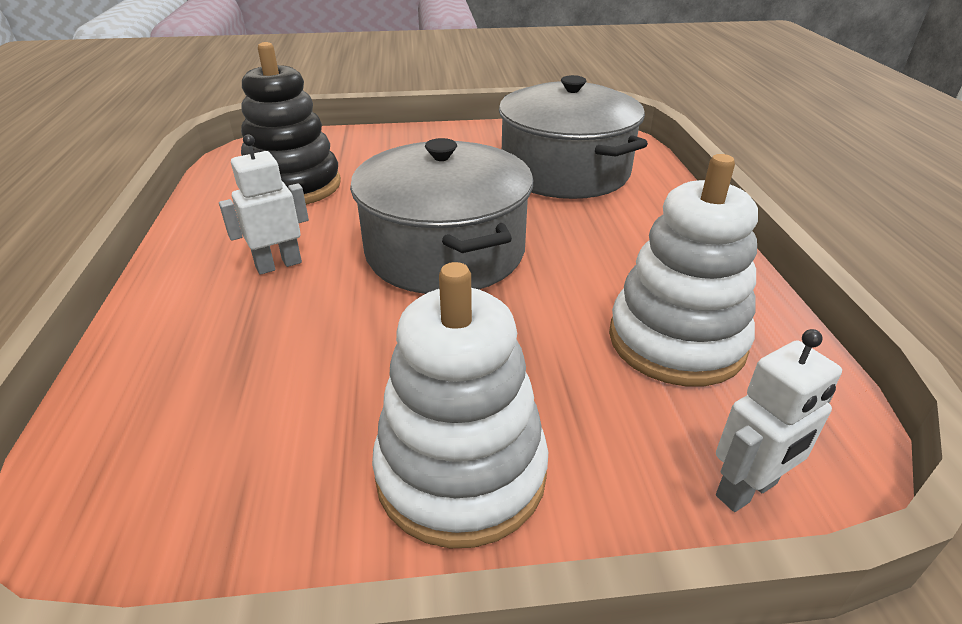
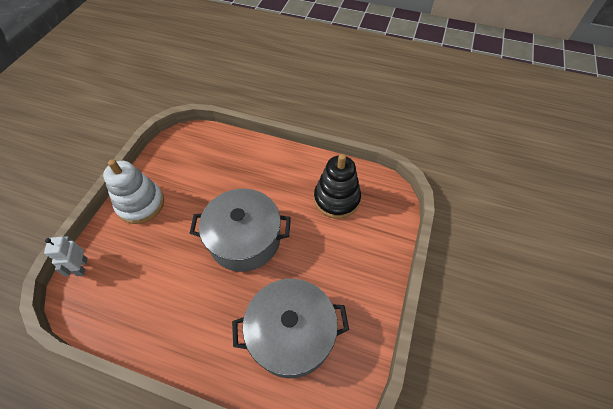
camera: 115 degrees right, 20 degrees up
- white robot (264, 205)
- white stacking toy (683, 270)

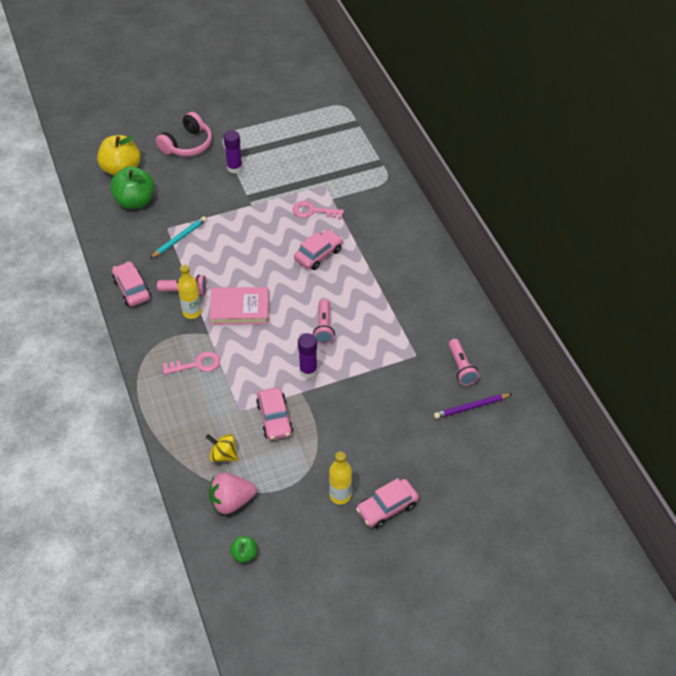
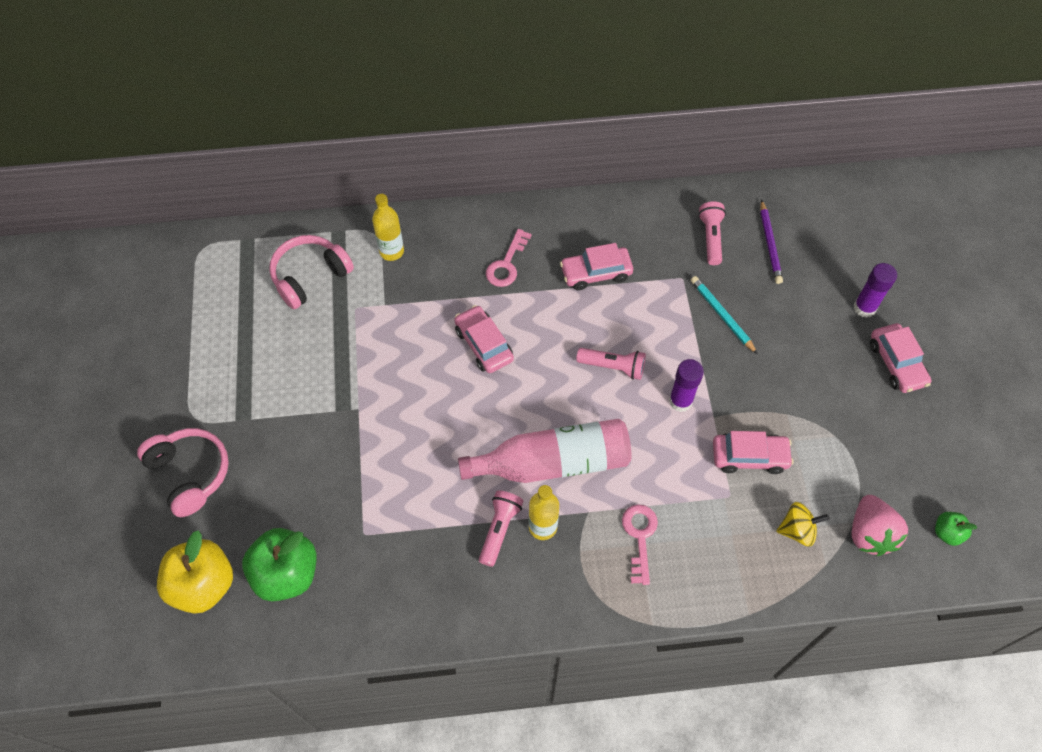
camera: 75 degrees left, 10 degrees up
~ pink car (131, 283) to (596, 266)
~ turquoise pencil (178, 237) to (724, 315)
~ yellow spinning top (222, 448) = (802, 524) 135 degrees counterclockwise
~ pink book (239, 306) to pink bottle (545, 451)
~ purple glue stick (232, 152) to (875, 290)
~ pink key (318, 210) to (509, 258)
~ yellow bottle (340, 478) to (388, 227)
~ pink flashlight (464, 362) = (712, 233) 90 degrees counterclockwise
+ pink headphones (311, 272)

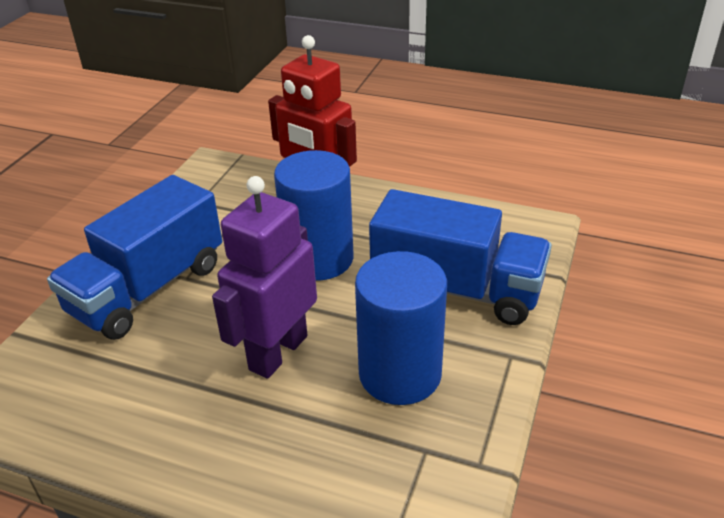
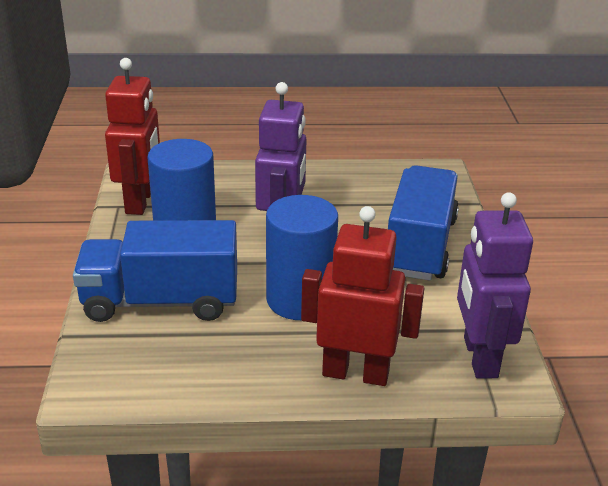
camera: 155 degrees right, 5 degrees down
+ red robot (132, 136)
+ purple robot (495, 285)

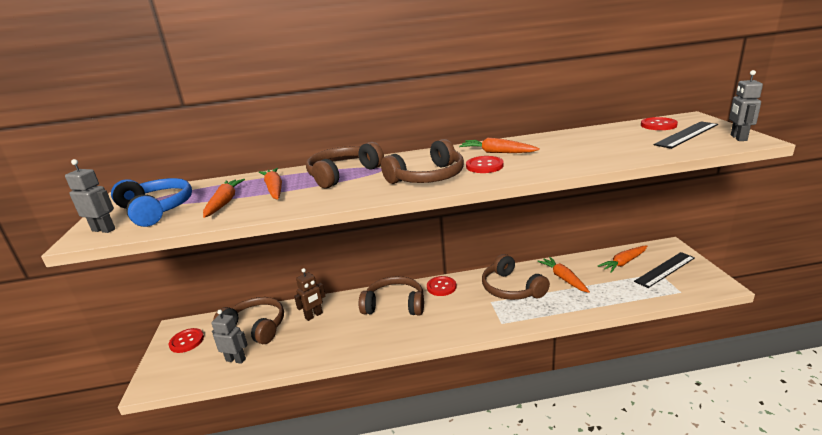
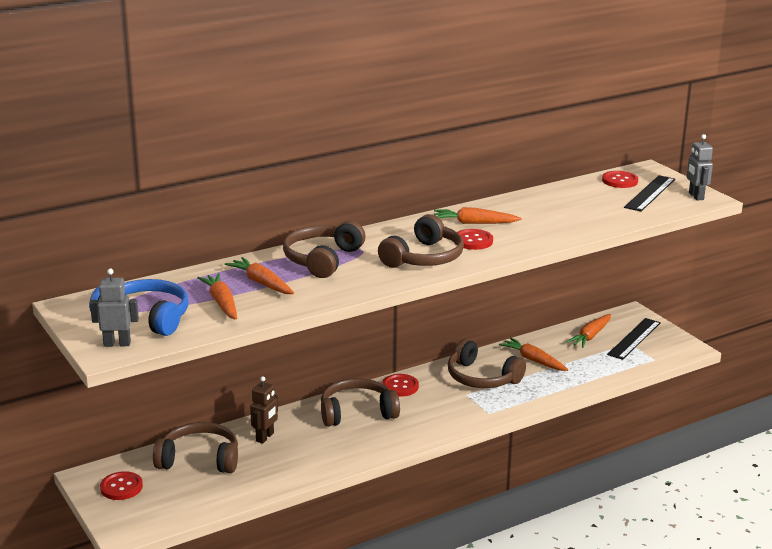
camera: 25 degrees left, 0 degrees up
- grey robot (229, 337)

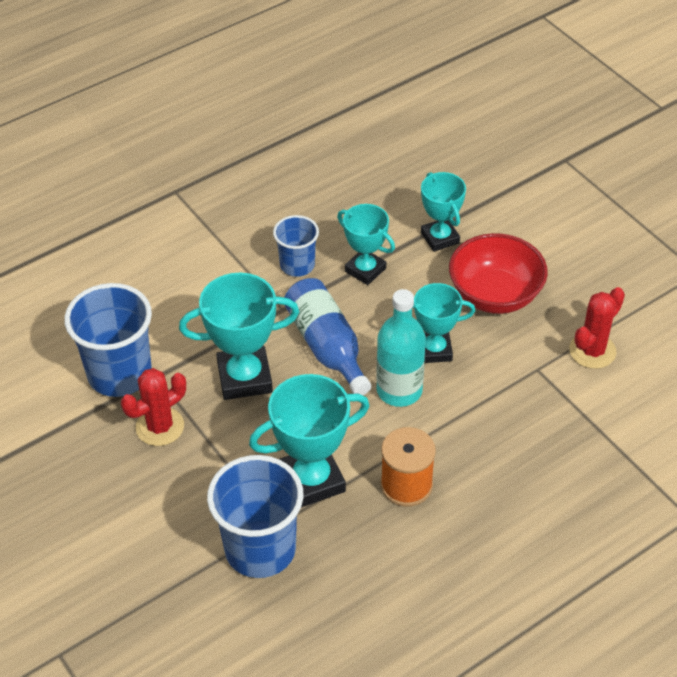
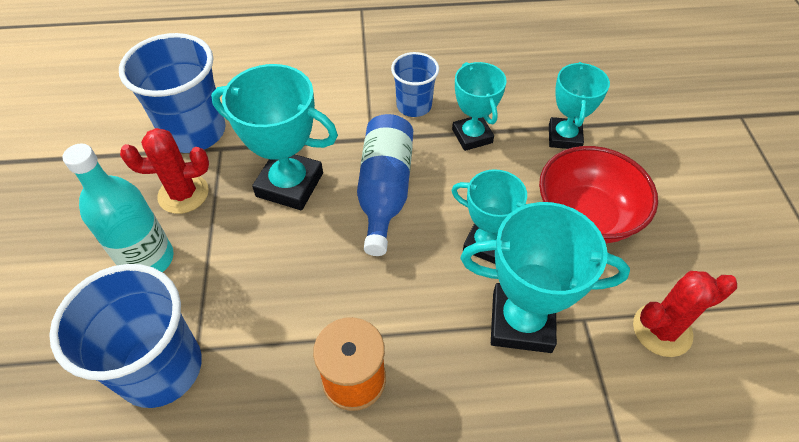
camera: 30 degrees right, 5 degrees up
~ turquoise trophy (309, 441) to (545, 277)
~ turquoise bottle (401, 348) to (118, 207)

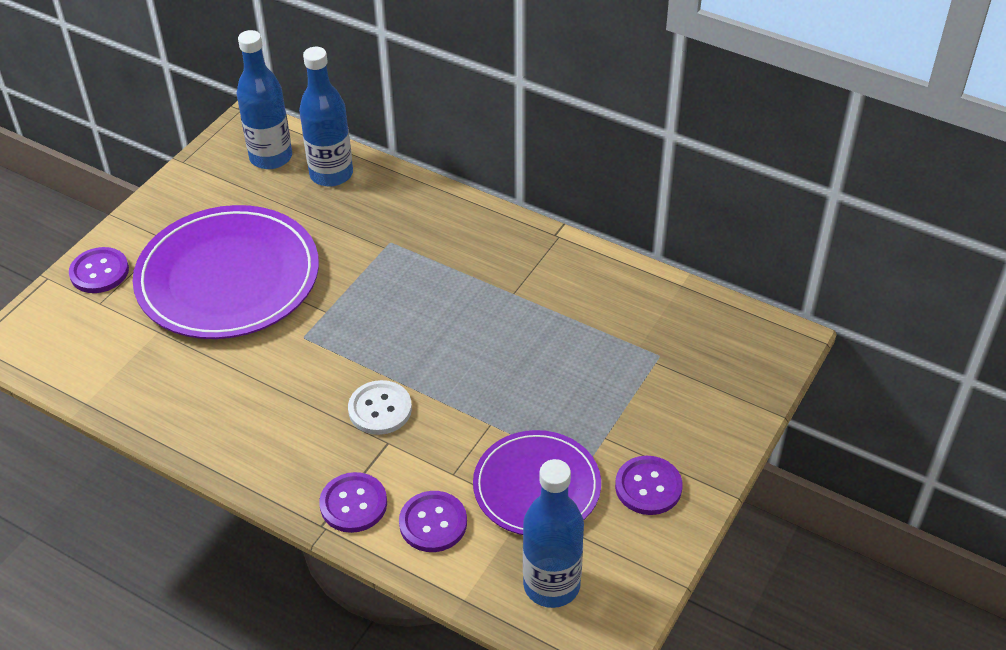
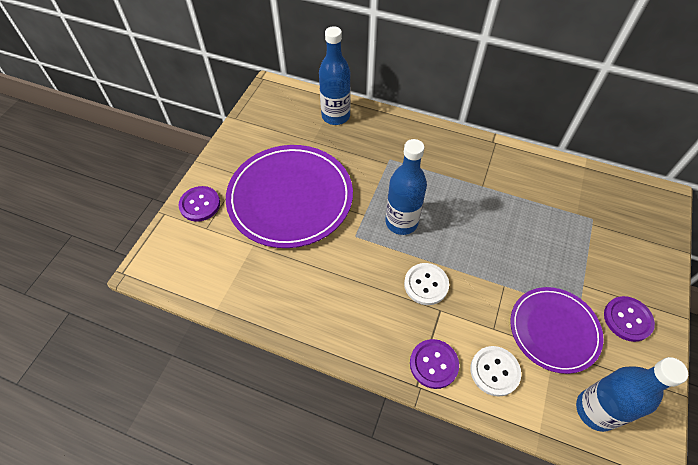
camera: 10 degrees left, 10 degrees up
~ blue bottle (264, 99) to (406, 187)
~ purple button (433, 521) to white button (495, 371)

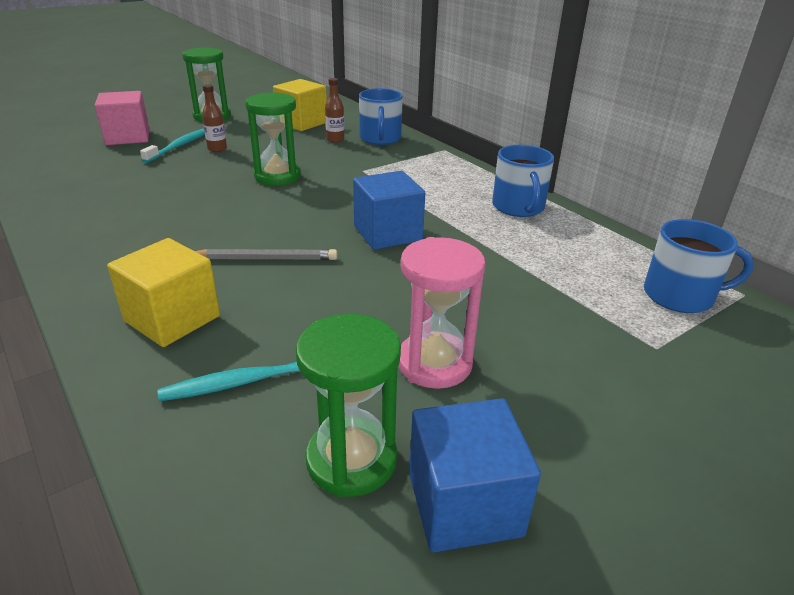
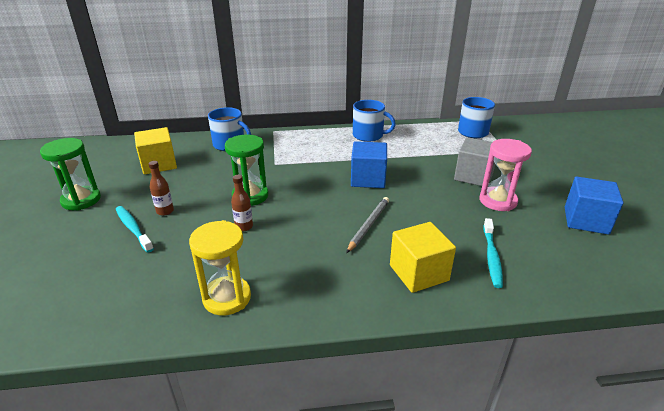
camera: 60 degrees left, 0 degrees up
- pink cube (122, 118)
- green hourglass (348, 405)
~ brown bottle (334, 110) to (242, 203)
+ yellow hourglass (220, 267)
+ grey cube (474, 161)

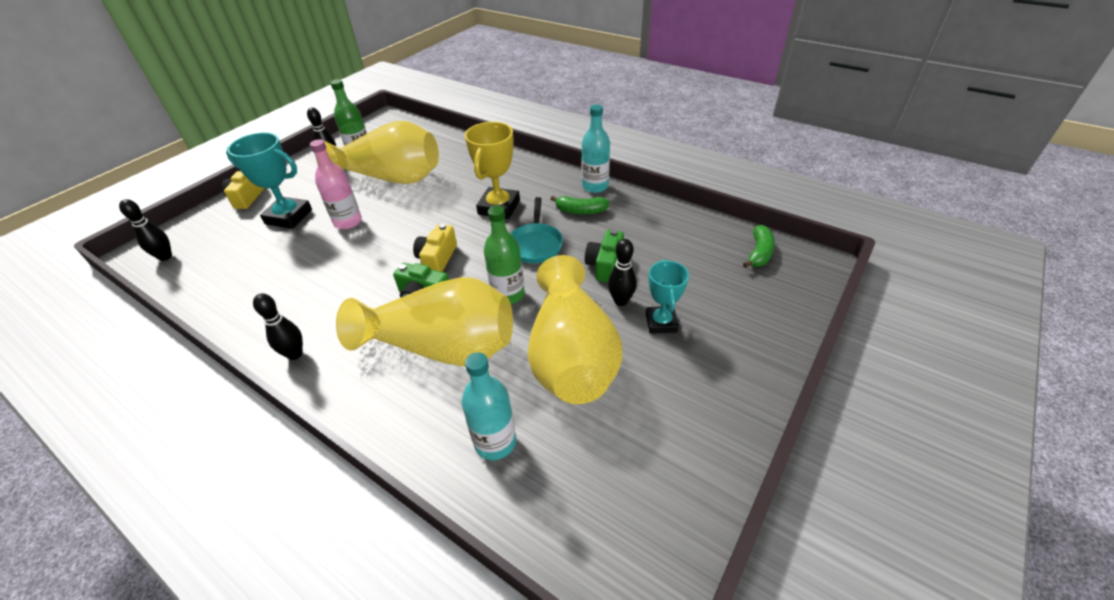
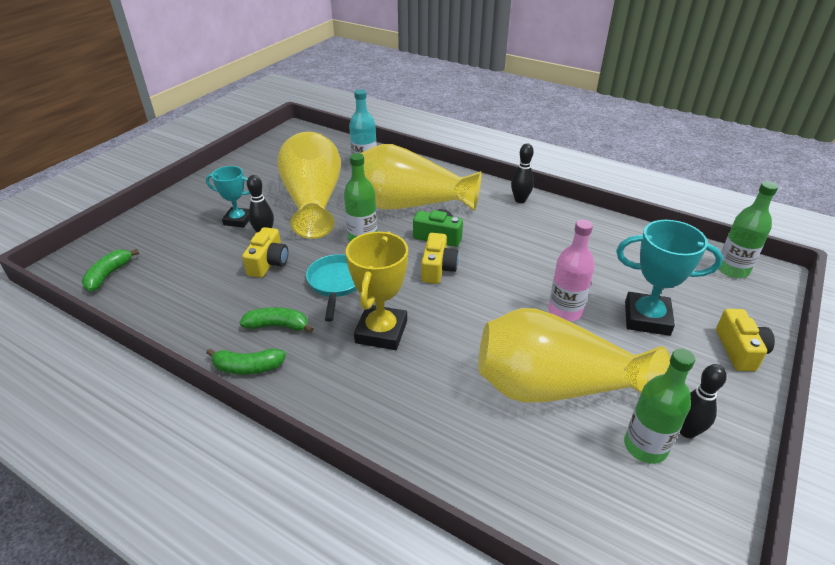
camera: 175 degrees right, 5 degrees down
~ black bowling pin (145, 230) to green bottle (748, 229)
~ turquoise bottle (596, 148) to green banana (246, 361)
~ green camera (604, 256) to yellow camera (265, 252)
~ turquoise trophy (667, 296) = (228, 197) 75 degrees counterclockwise

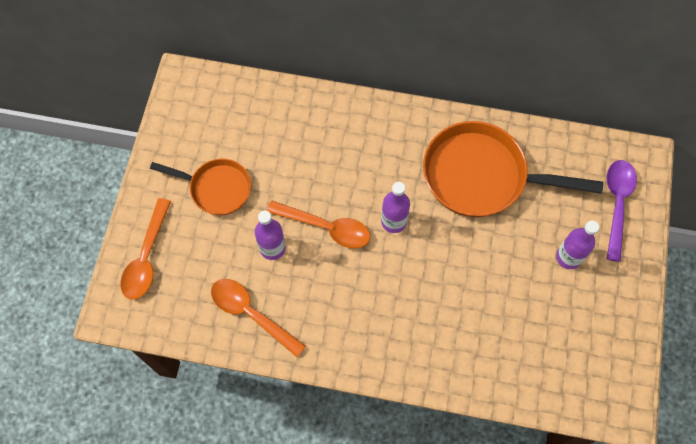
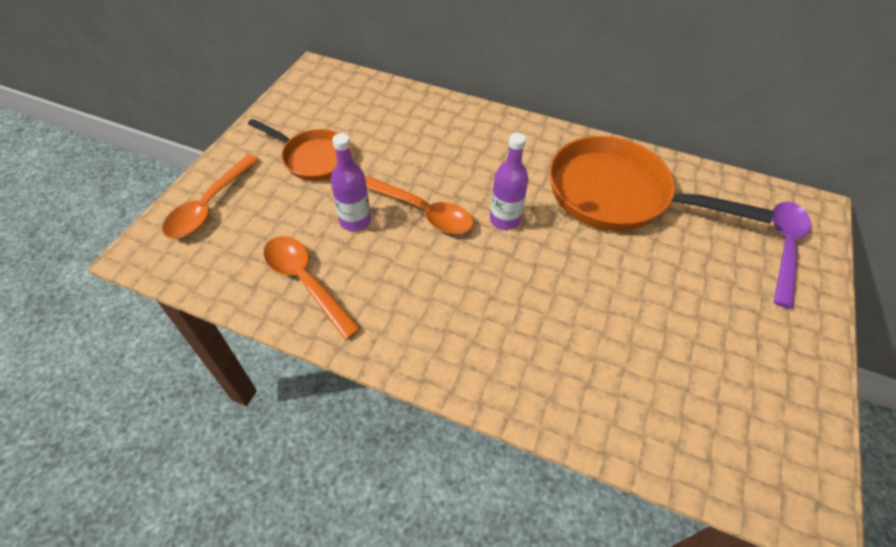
camera: 10 degrees right, 15 degrees down
- purple bottle (577, 245)

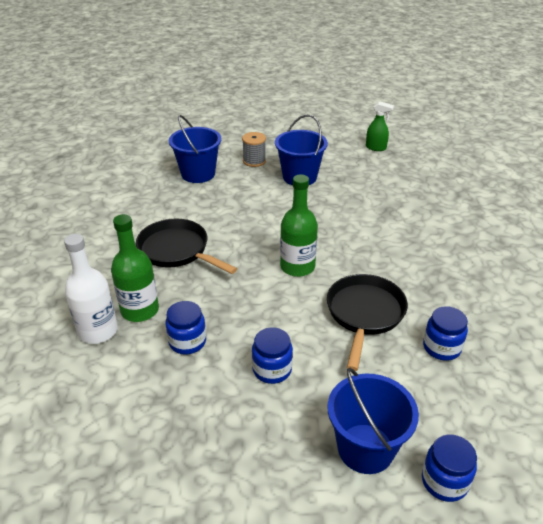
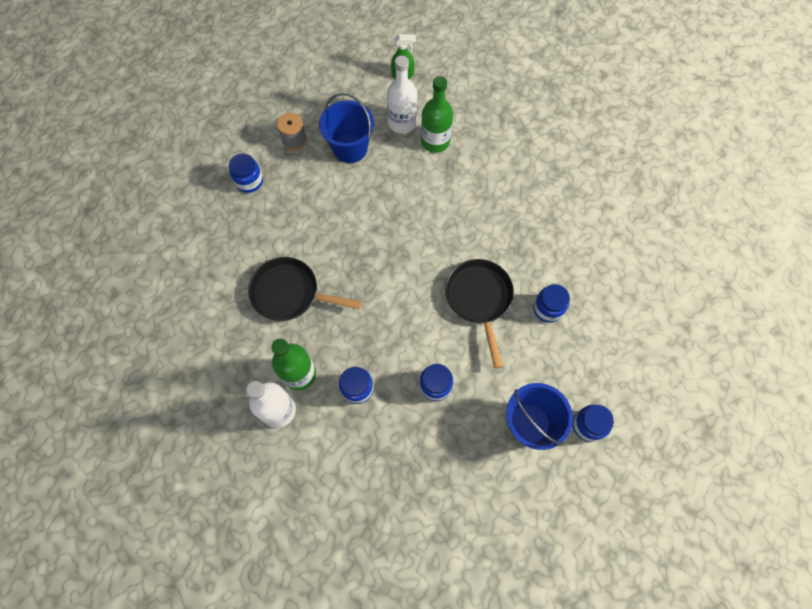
camera: 25 degrees left, 30 degrees up
~ blue bucket (195, 149) to blue jar (246, 173)
~ green bottle (299, 225) to (437, 114)
+ white bottle (402, 95)

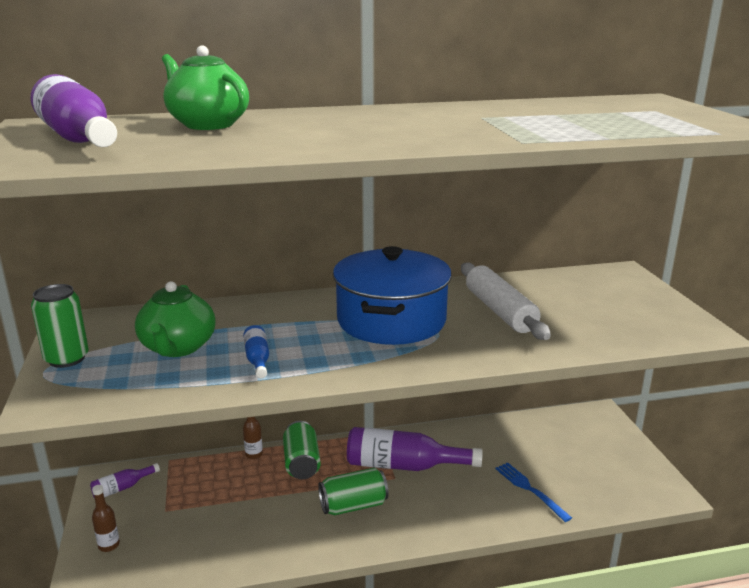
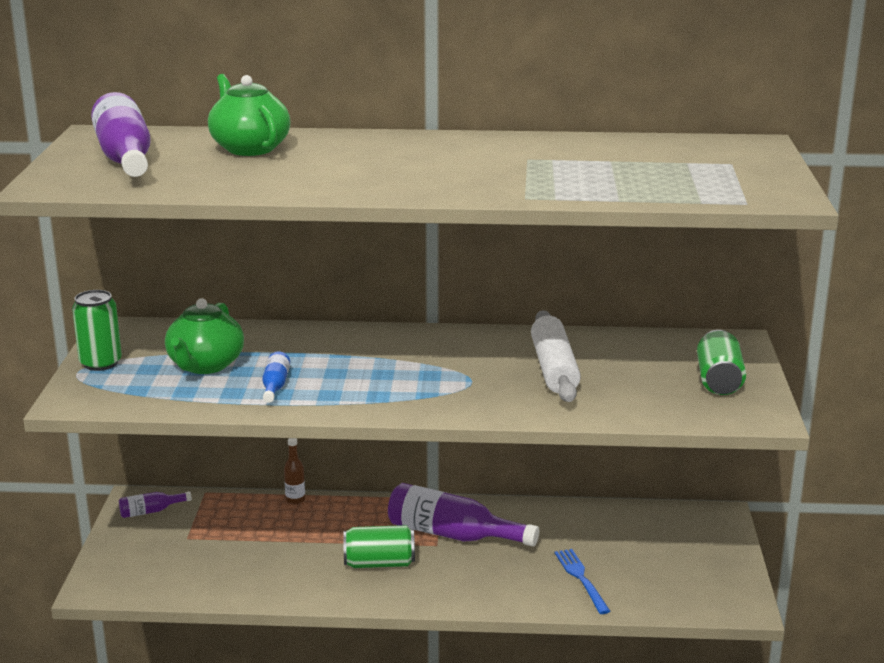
camera: 15 degrees right, 0 degrees up
- brown bottle (106, 518)
~ green can (302, 450) to (721, 362)
- blue pot (392, 295)

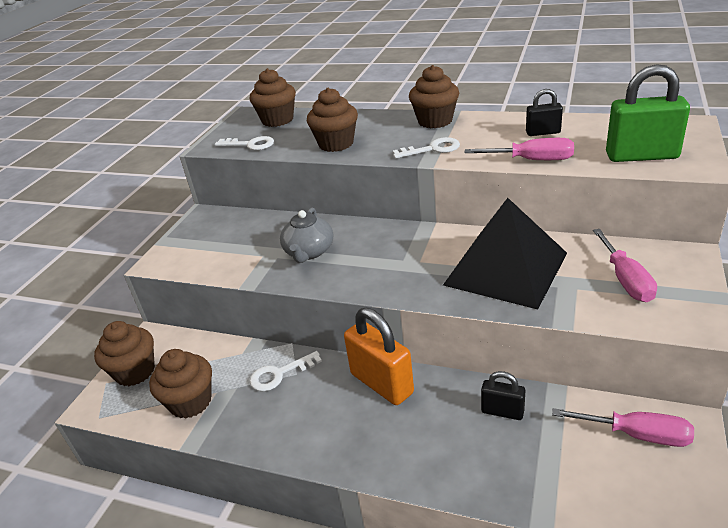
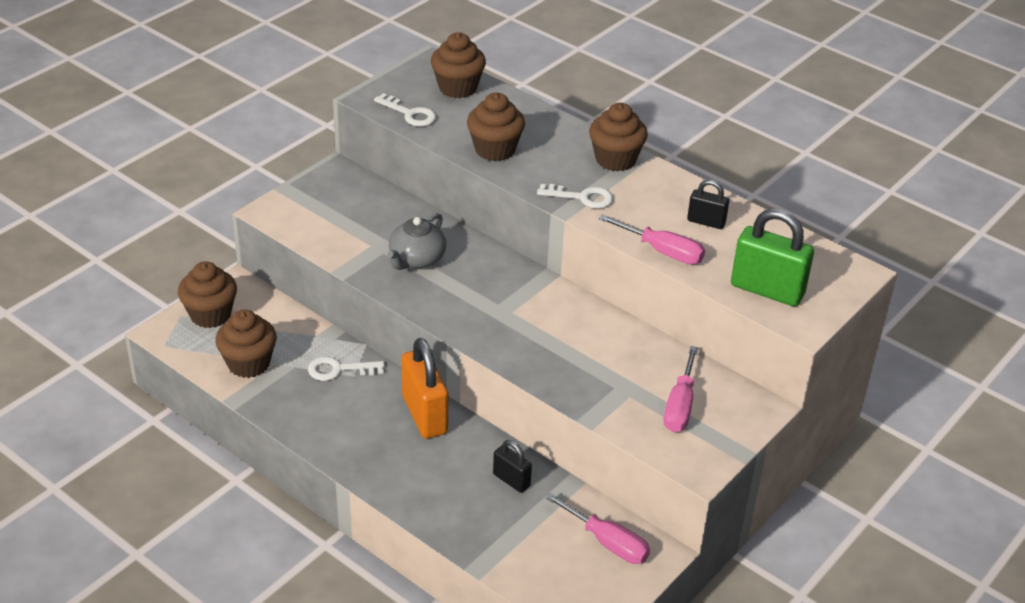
camera: 15 degrees right, 5 degrees up
- black pyramid (505, 254)

